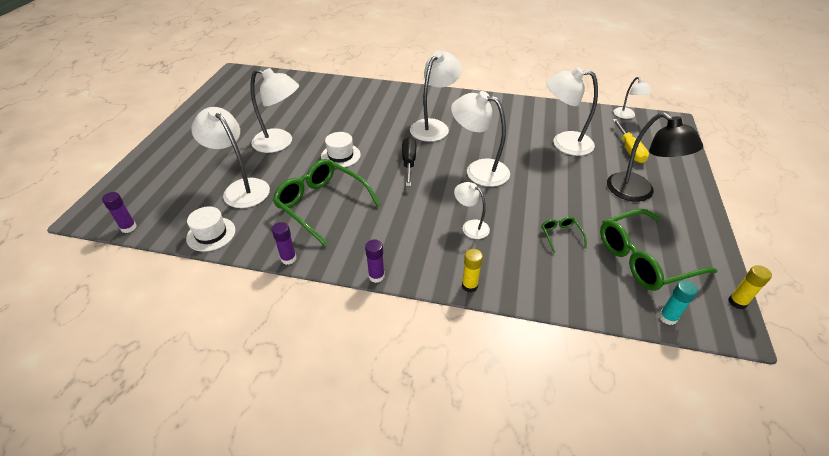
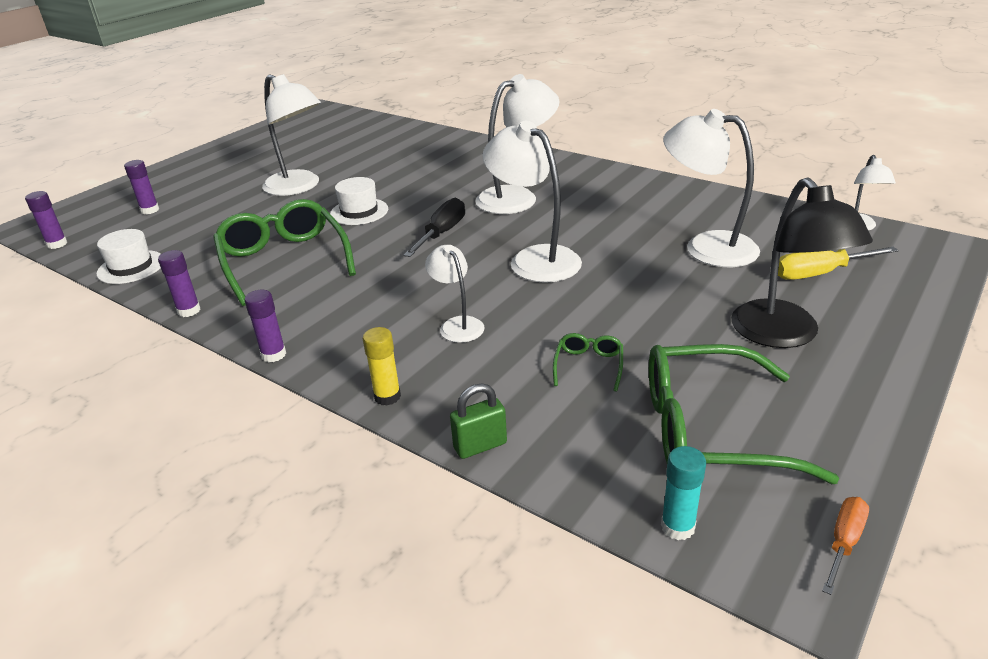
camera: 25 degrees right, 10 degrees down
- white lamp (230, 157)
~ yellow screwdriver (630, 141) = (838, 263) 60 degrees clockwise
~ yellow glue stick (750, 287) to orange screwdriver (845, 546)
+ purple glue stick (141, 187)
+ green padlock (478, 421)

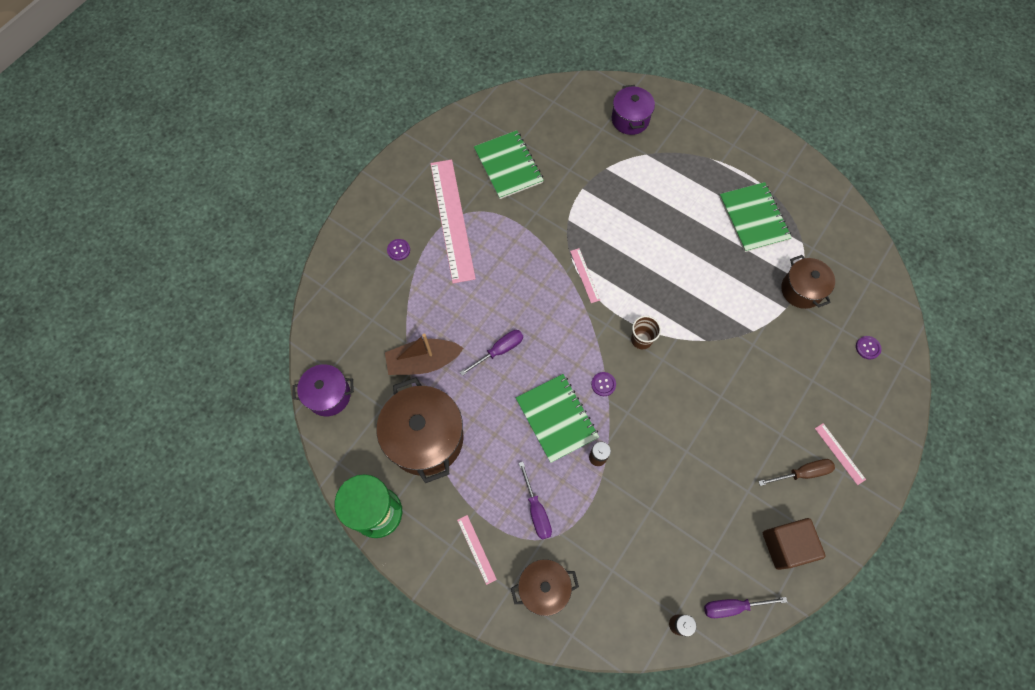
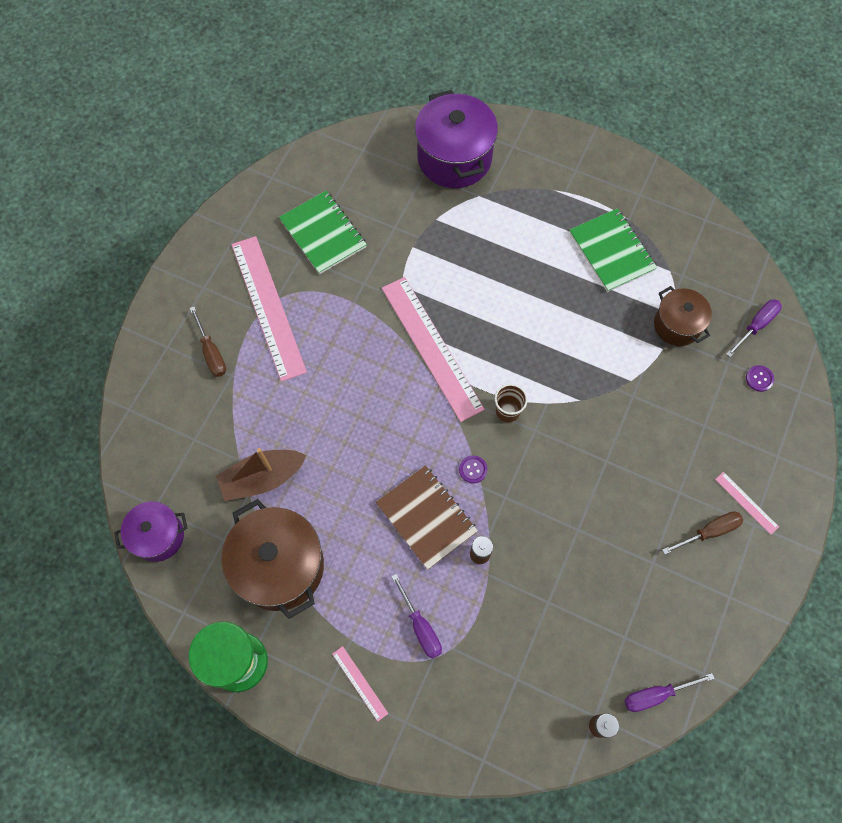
camera: 10 degrees left, 0 degrees up
~ purple button (398, 250) to brown screwdriver (208, 342)
~ purple screwdriver (491, 353) to (754, 328)
- brown pot (545, 587)
~ green notebook (557, 418) to brown notebook (427, 517)
~ pink ruler (585, 275) = (433, 349) x2.36
~ purple pot (633, 110) = (456, 139) x1.68
- brown cube (794, 544)

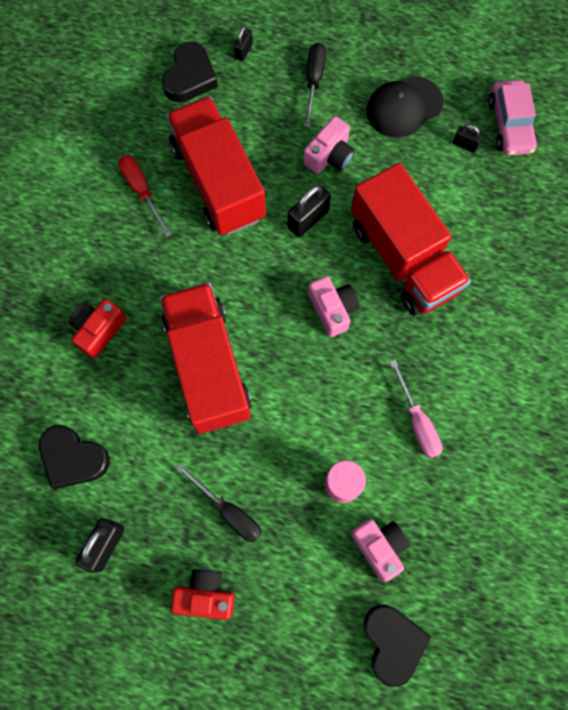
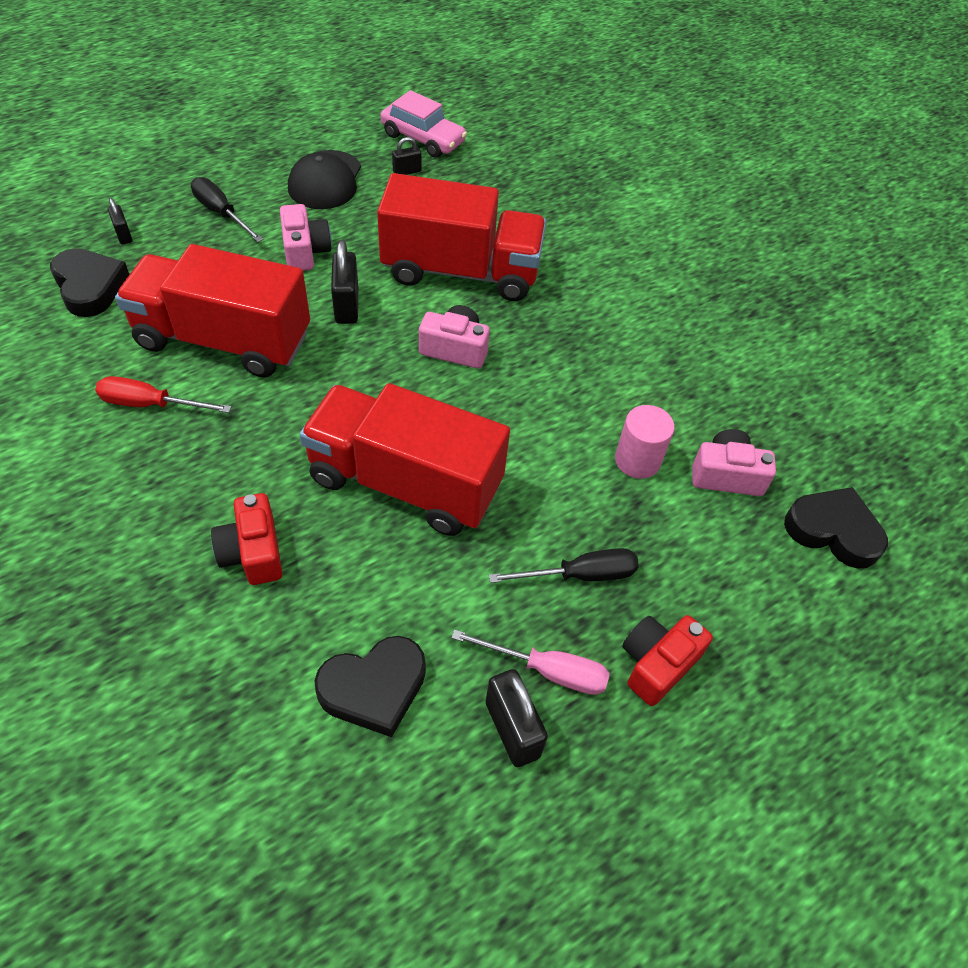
camera: 55 degrees left, 20 degrees down
~ pink screwdriver (416, 409) to (530, 662)

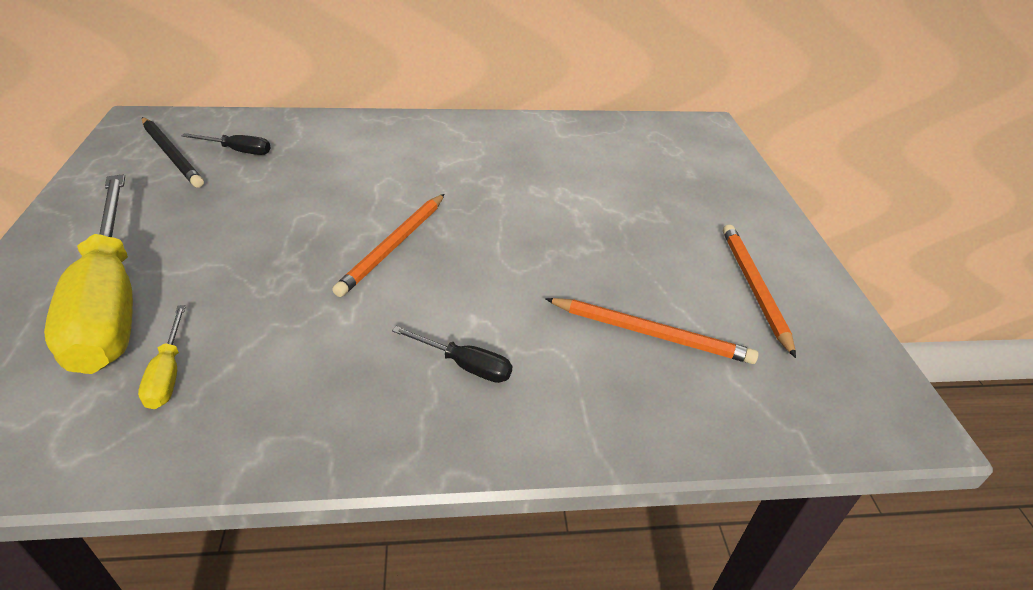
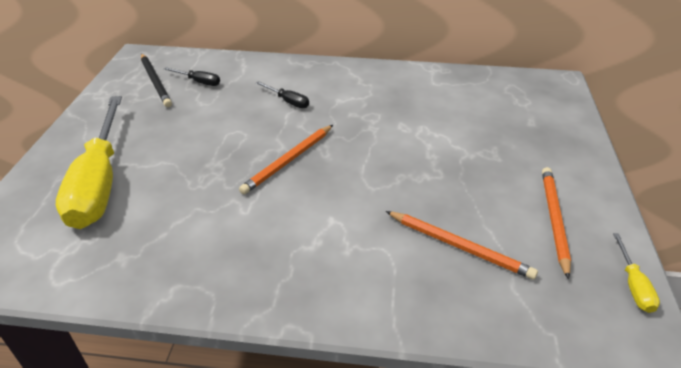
camera: 15 degrees right, 0 degrees up
~ yellow screwdriver (162, 357) to (636, 273)
~ black screwdriver (452, 354) to (282, 94)

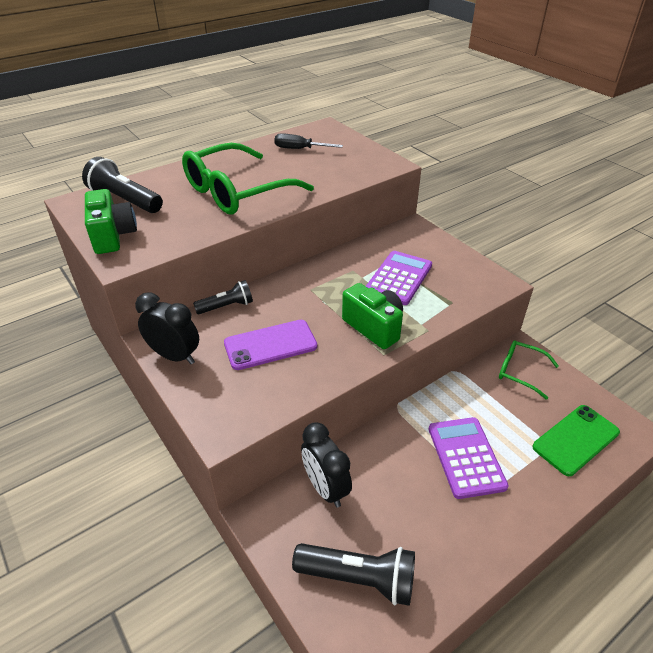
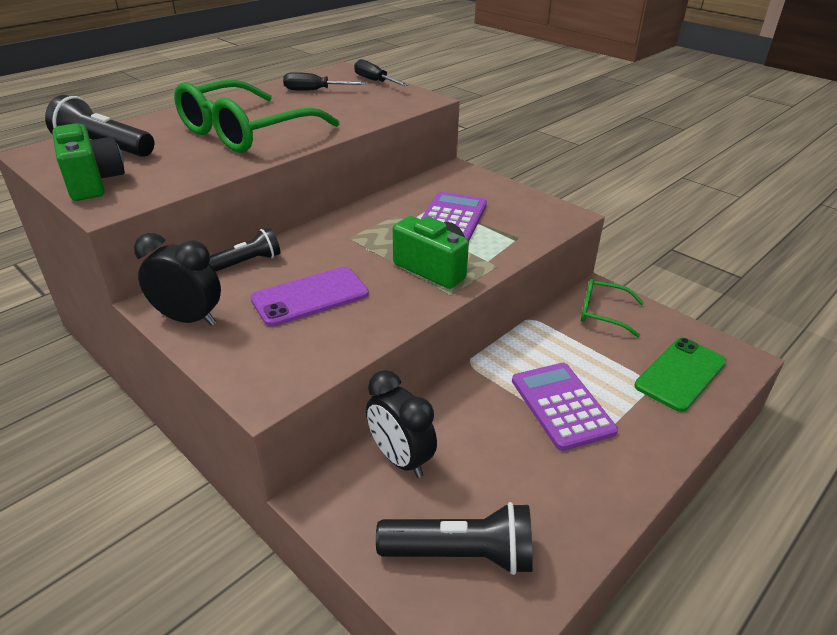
camera: 10 degrees left, 5 degrees down
+ black screwdriver (381, 72)

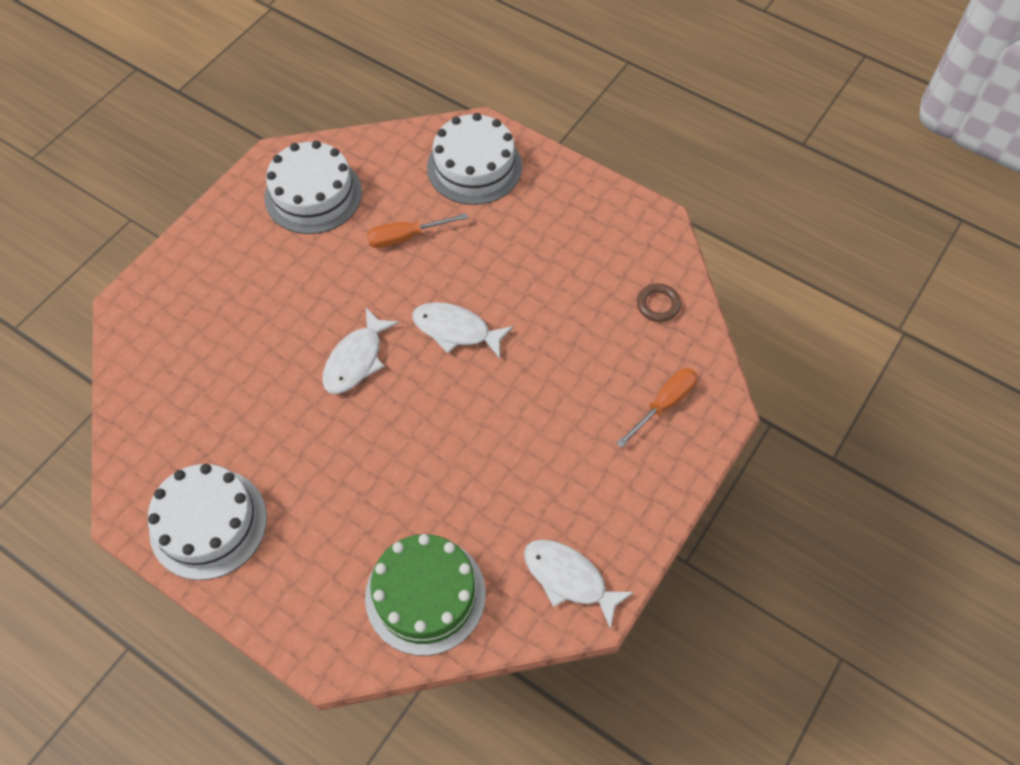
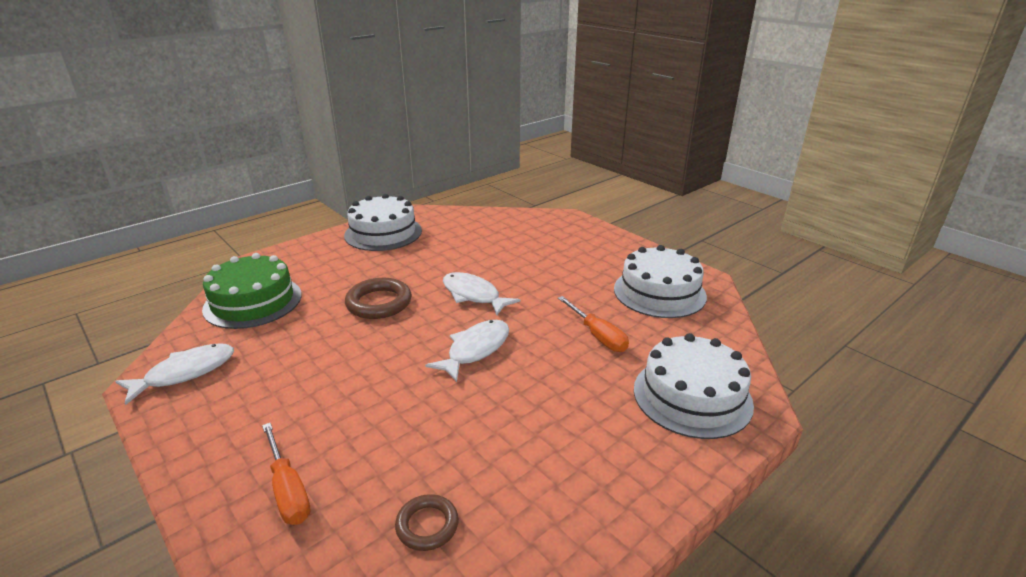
camera: 105 degrees right, 30 degrees down
~ orange screwdriver (417, 230) = (593, 324) 150 degrees clockwise
+ brown ring (378, 298)

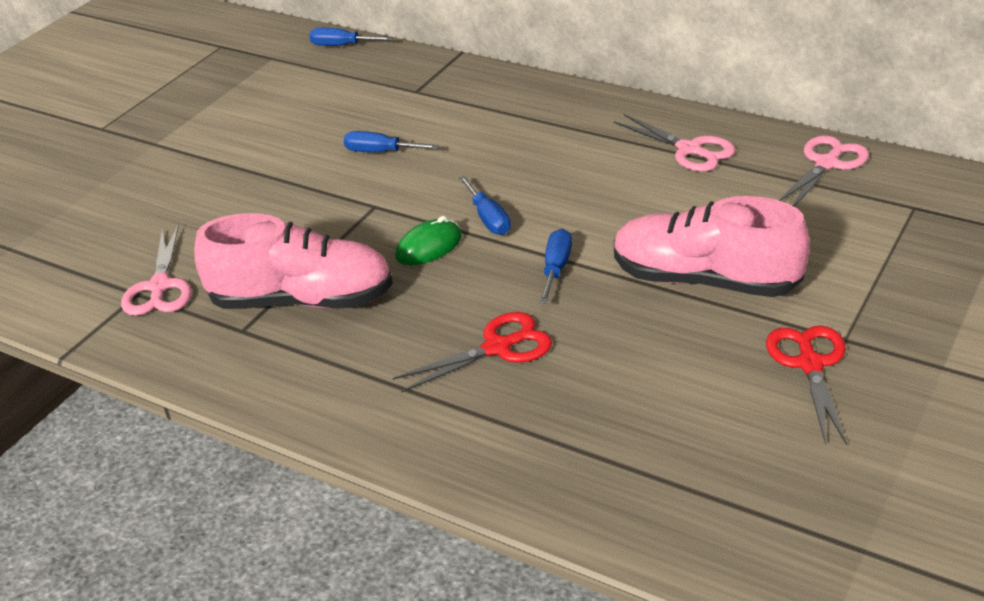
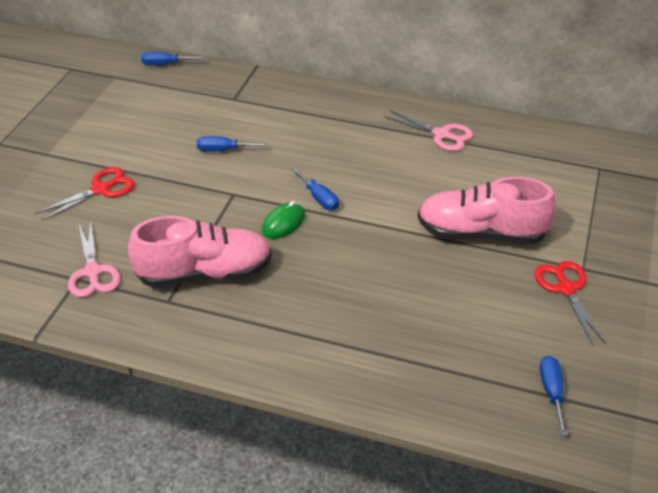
camera: 15 degrees left, 5 degrees up
~ red scissors (472, 352) to (85, 194)
~ blue screwdriver (555, 266) to (554, 396)
- pink scissors (824, 171)

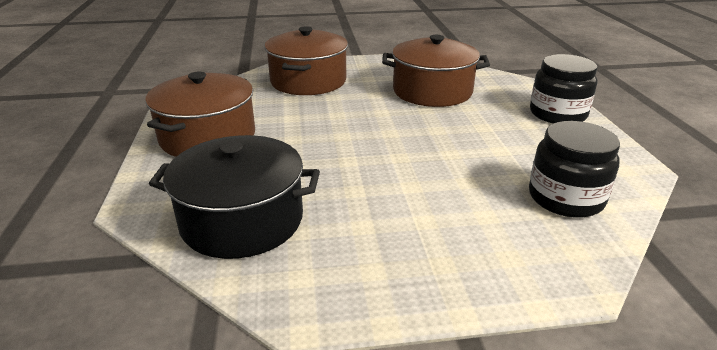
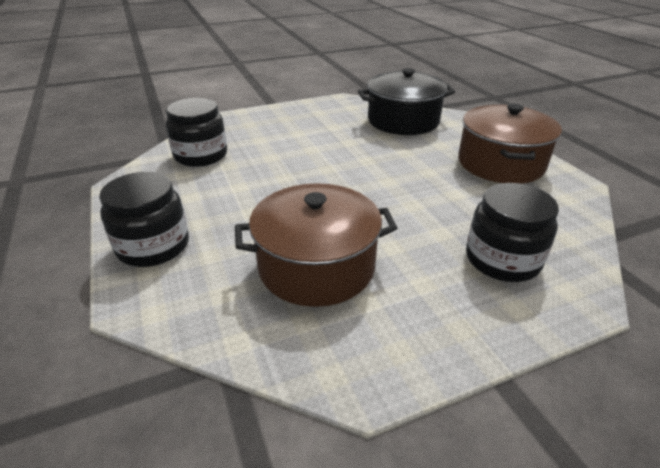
camera: 165 degrees right, 5 degrees up
~ brown pot (306, 60) to black jar (512, 232)

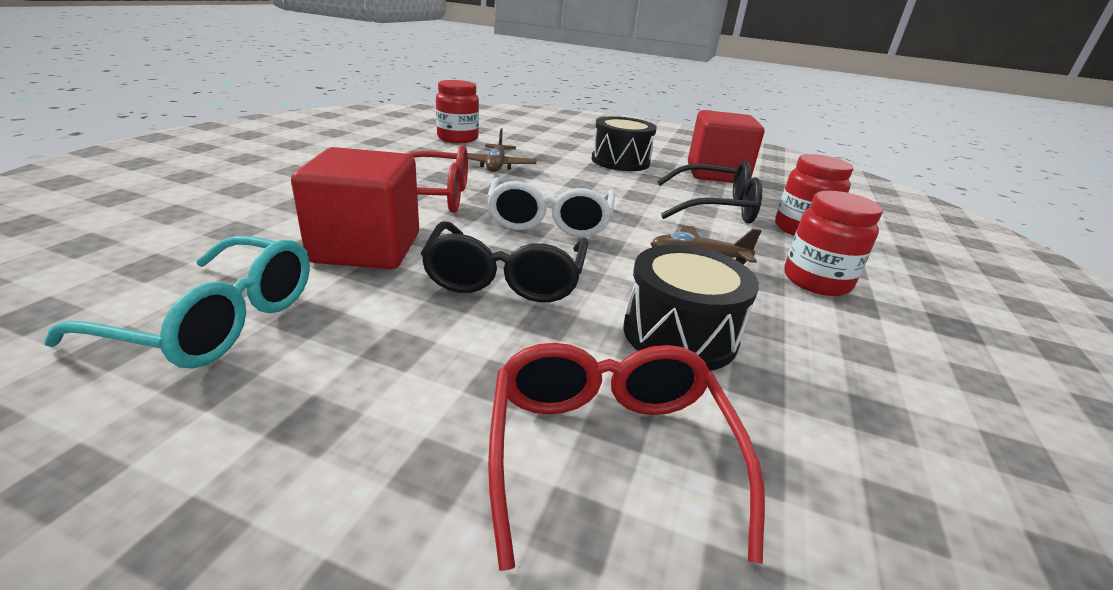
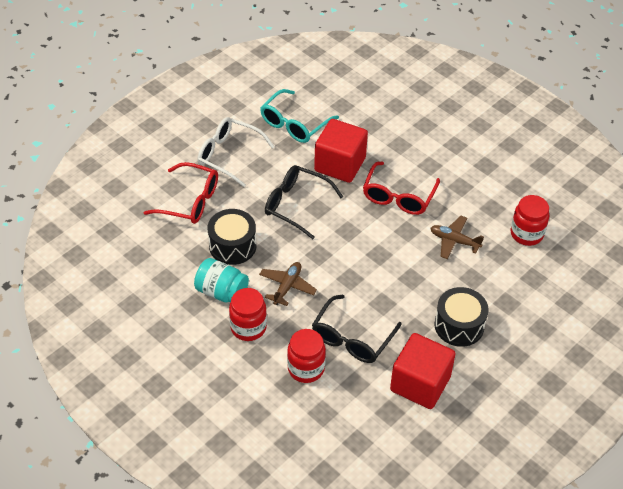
camera: 115 degrees right, 20 degrees up
~ white glasses (550, 207) to (236, 152)
+ turquoise jar (221, 280)

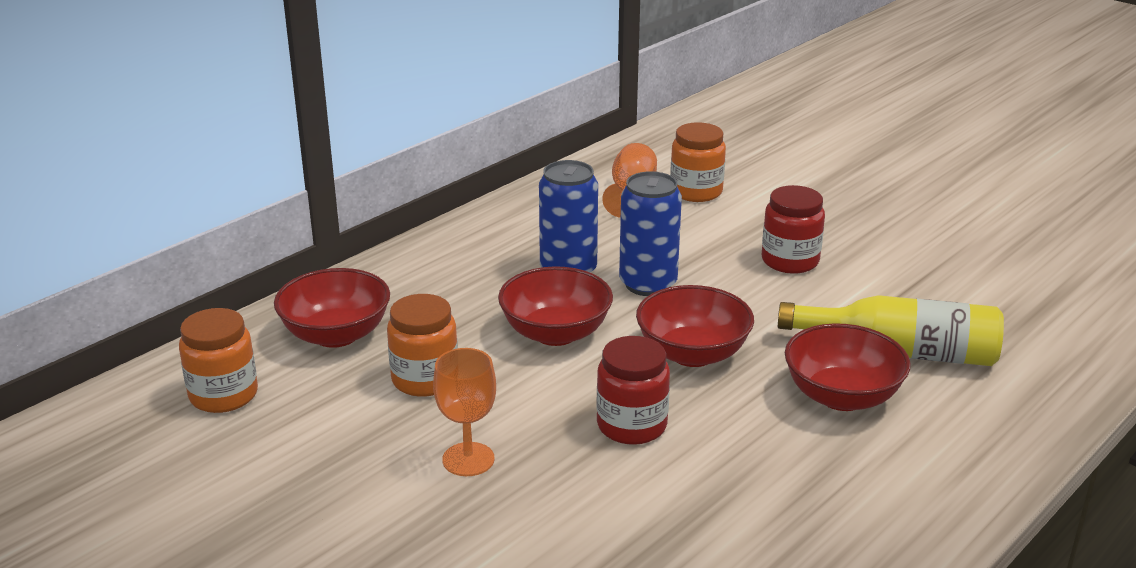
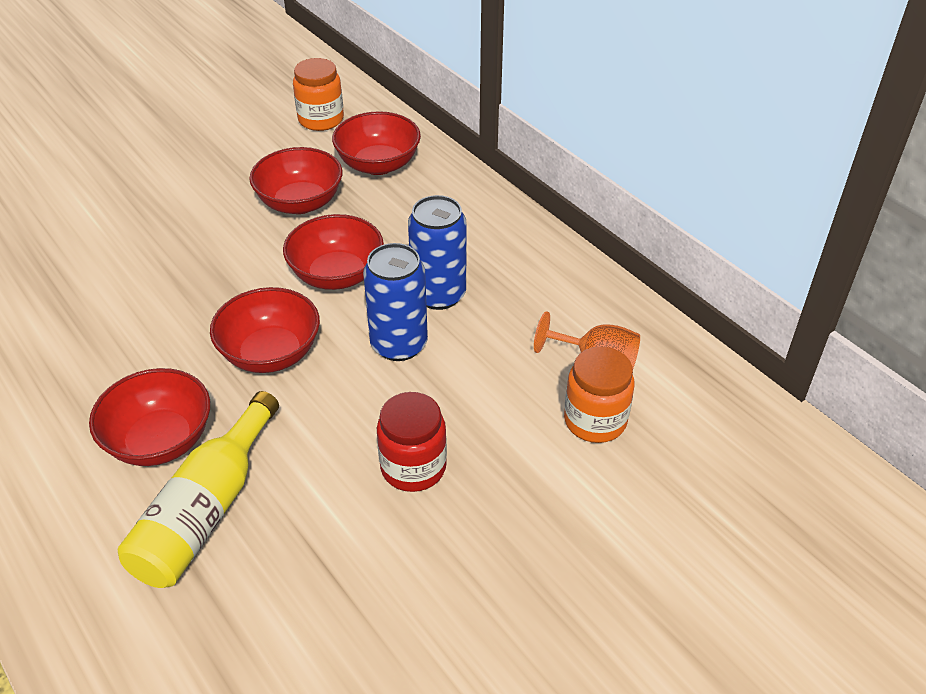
camera: 100 degrees right, 15 degrees up
~ orange jar (422, 345) to red bowl (296, 180)
- orange goblet (464, 412)
- red jar (633, 390)

